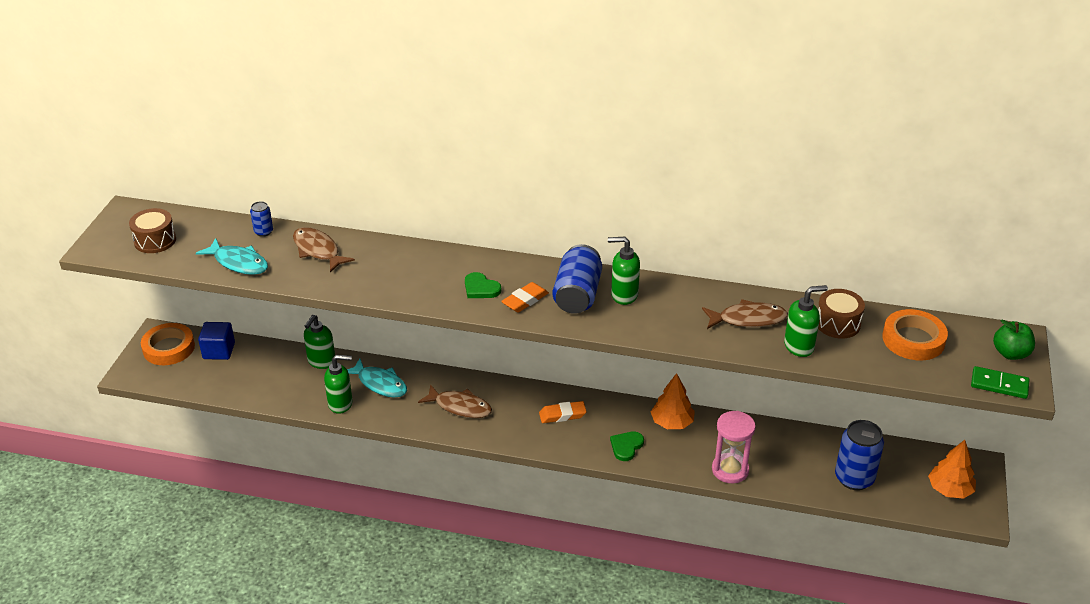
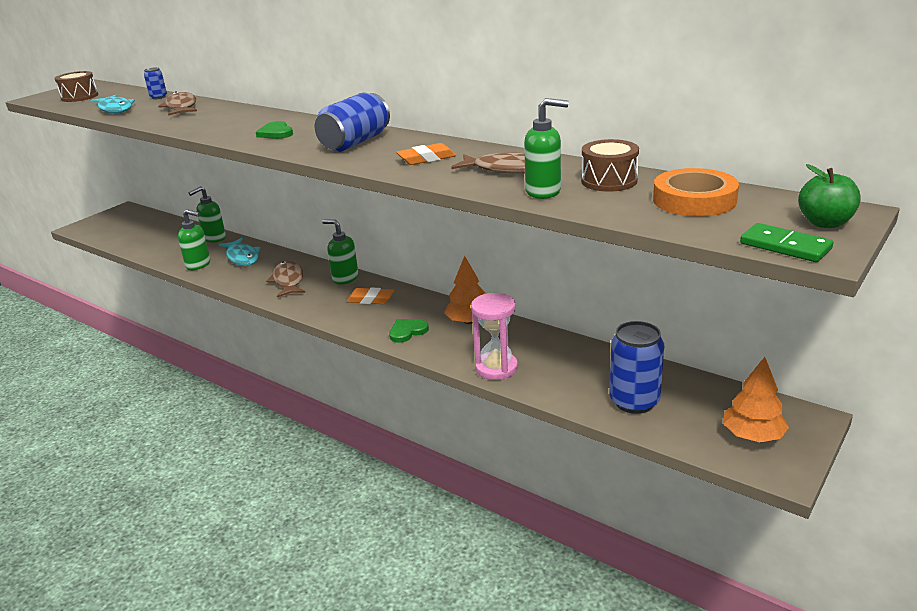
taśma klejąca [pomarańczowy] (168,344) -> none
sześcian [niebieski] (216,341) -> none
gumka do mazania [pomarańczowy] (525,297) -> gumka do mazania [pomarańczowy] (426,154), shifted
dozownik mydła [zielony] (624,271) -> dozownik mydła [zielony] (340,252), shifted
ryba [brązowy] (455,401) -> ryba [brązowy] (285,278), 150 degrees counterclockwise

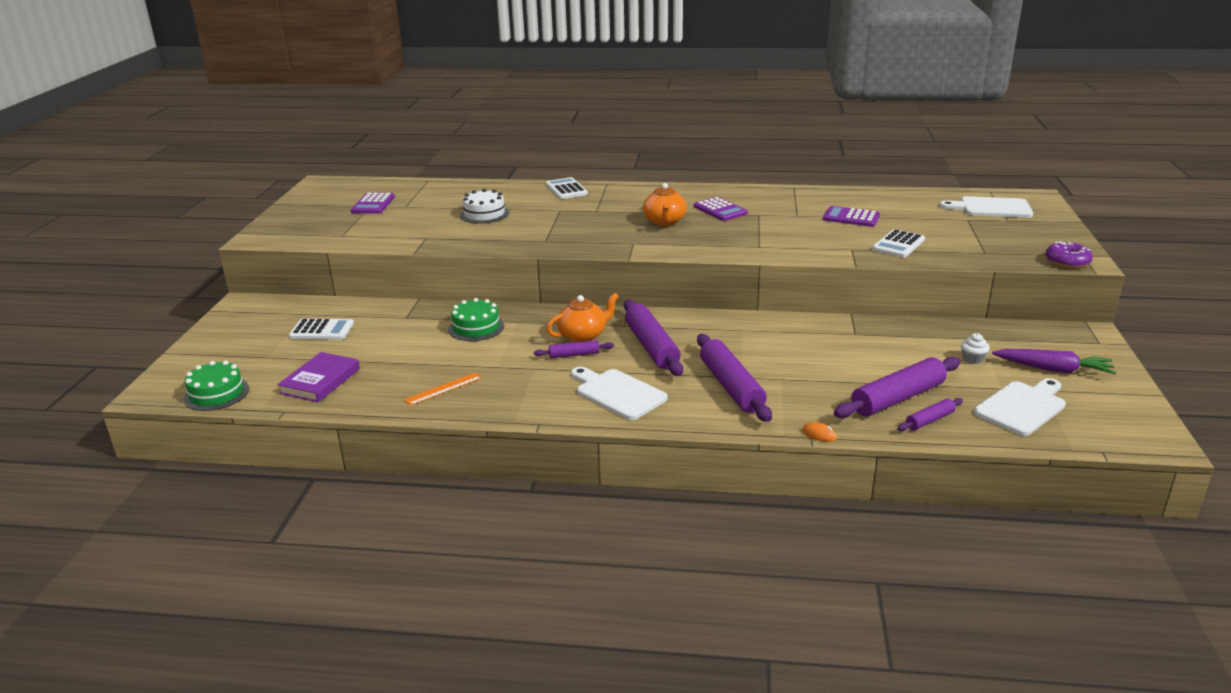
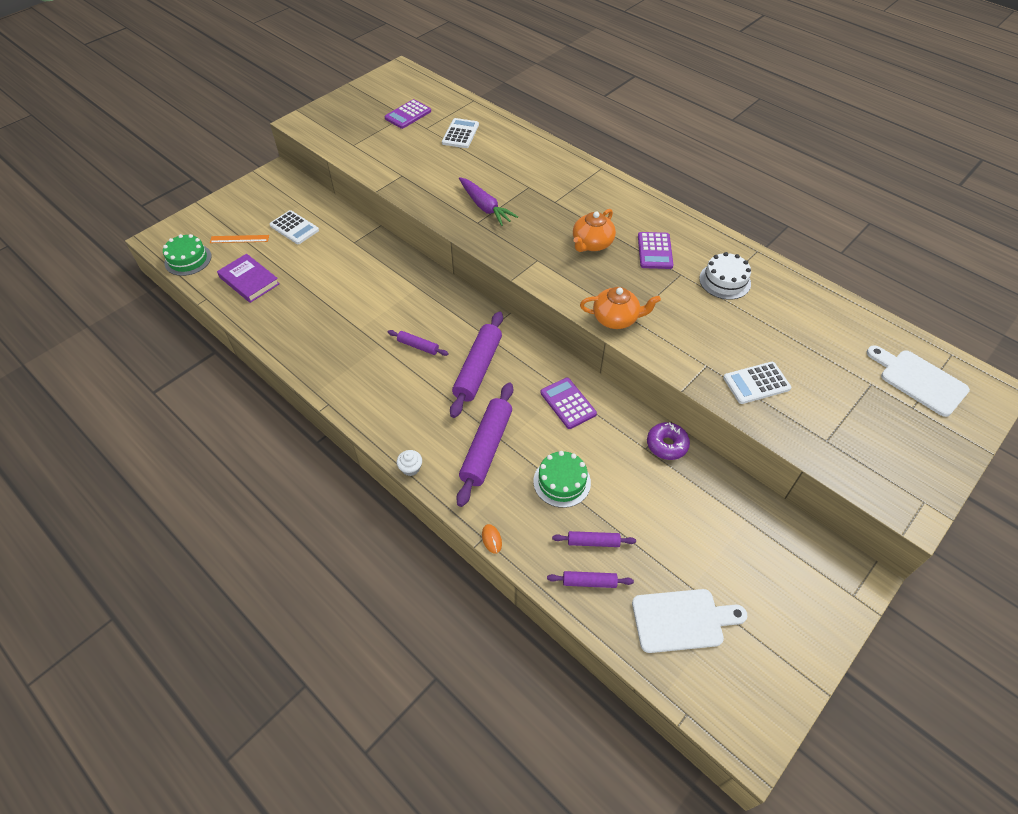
deska do krojenia [biały] (619,393) -> none
linijka [pomarańczowy] (443,389) -> linijka [pomarańczowy] (239,239), shifted
tort [zielony] (476,319) -> tort [zielony] (562,479), shifted
tort [biały] (484,206) -> tort [biały] (725,276), shifted
kalkulator [biały] (567,188) -> kalkulator [biały] (460,133), shifted
imbryk [pomarańczowy] (582,317) -> imbryk [pomarańczowy] (620,308), shifted
kalkulator [fioletowy] (851,216) -> kalkulator [fioletowy] (568,403), shifted
muffinka [biały] (975,348) -> muffinka [biały] (409,463), shifted
marchewka [fioletowy] (1054,361) -> marchewka [fioletowy] (488,201), shifted
donut [fioletowy] (1069,254) -> donut [fioletowy] (668,441), shifted
książka [fioletowy] (318,377) -> książka [fioletowy] (248,278), 75 degrees clockwise
wałek do ciasta [fioletowy] (897,387) -> wałek do ciasta [fioletowy] (594,539), x0.51

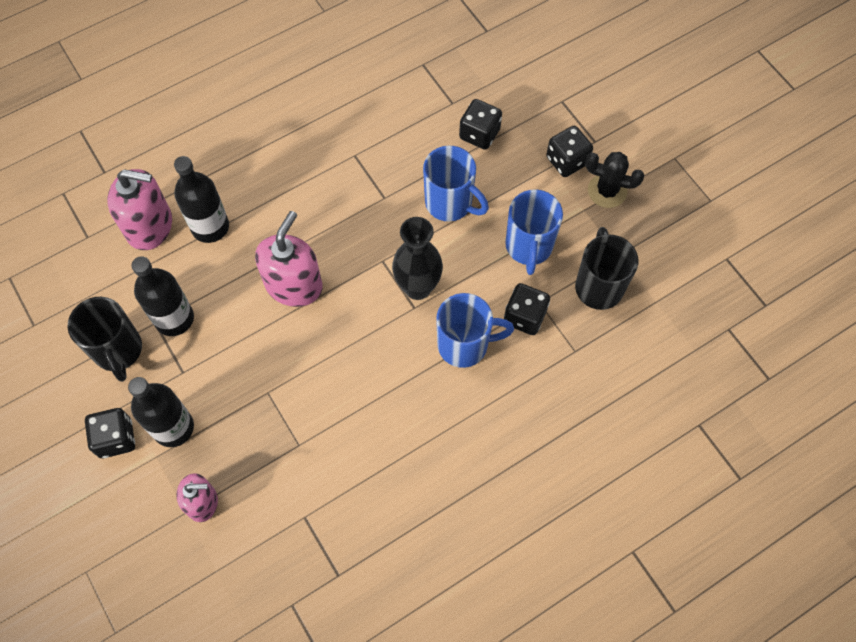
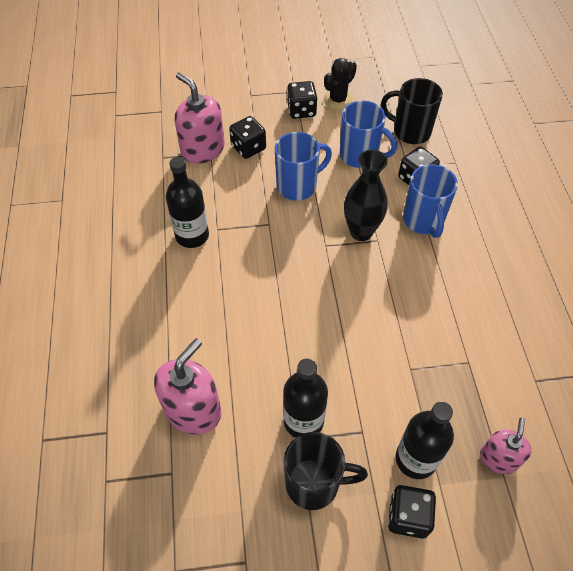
butelka [czarny] (201,199) -> butelka [czarny] (187,202), shifted
dozownik mydła [różowy] (289,259) -> dozownik mydła [różowy] (200,118), shifted
kubek [niebieski] (475,330) -> kubek [niebieski] (430,201), 150 degrees clockwise

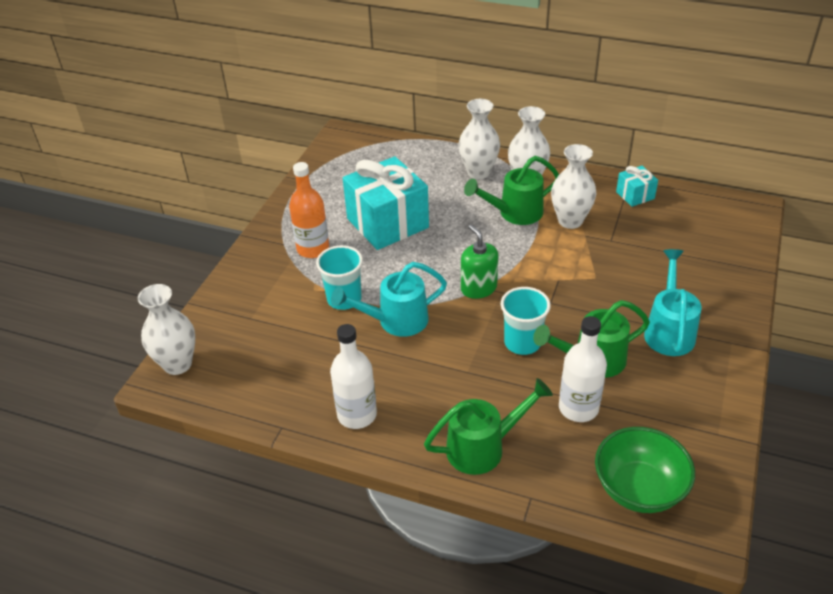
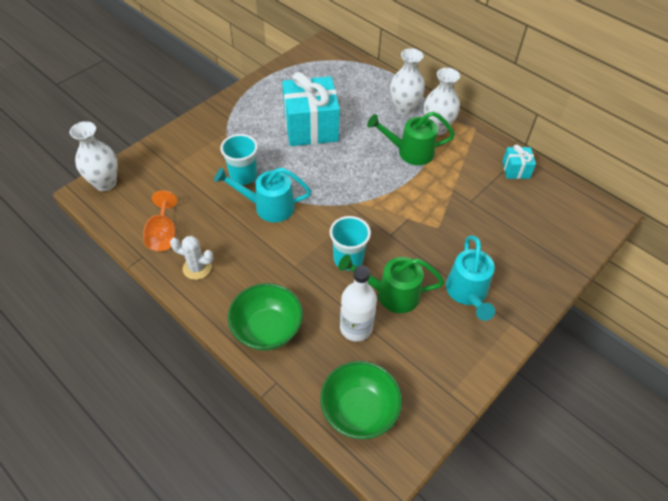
butelka [pomarańczowy] (309,210) -> none
dozownik mydła [zielony] (480,261) -> none
wazon [biały] (574,186) -> none
none -> kielich [pomarańczowy] (160,221)
butelka [biały] (353,376) -> kaktus [biały] (191,258)
konewka [zielony] (488,426) -> miska [zielony] (265,317)
konewka [turkusowy] (672,302) -> konewka [turkusowy] (470,278), 150 degrees clockwise

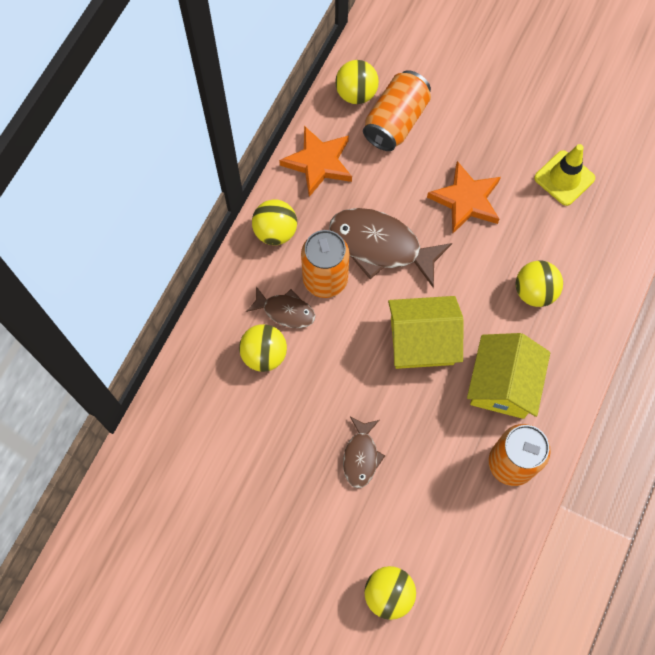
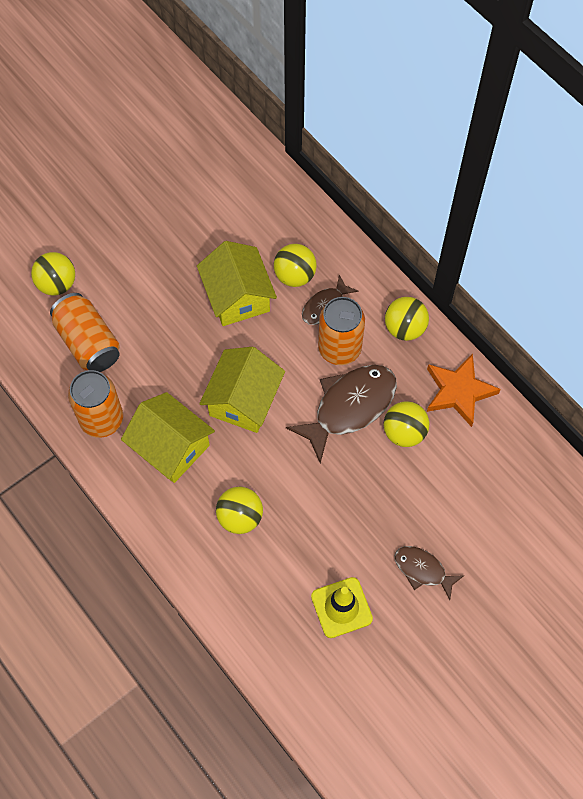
gwiazda [pomarańczowy] (464,197) -> none
none -> domek [żółty] (237,283)
piłka [żółty] (357,82) -> piłka [żółty] (406,424), shifted
ryba [brązowy] (364,452) -> ryba [brązowy] (429,573), shifted
puszka [pomarańczowy] (397,110) -> puszka [pomarańczowy] (85,332), shifted

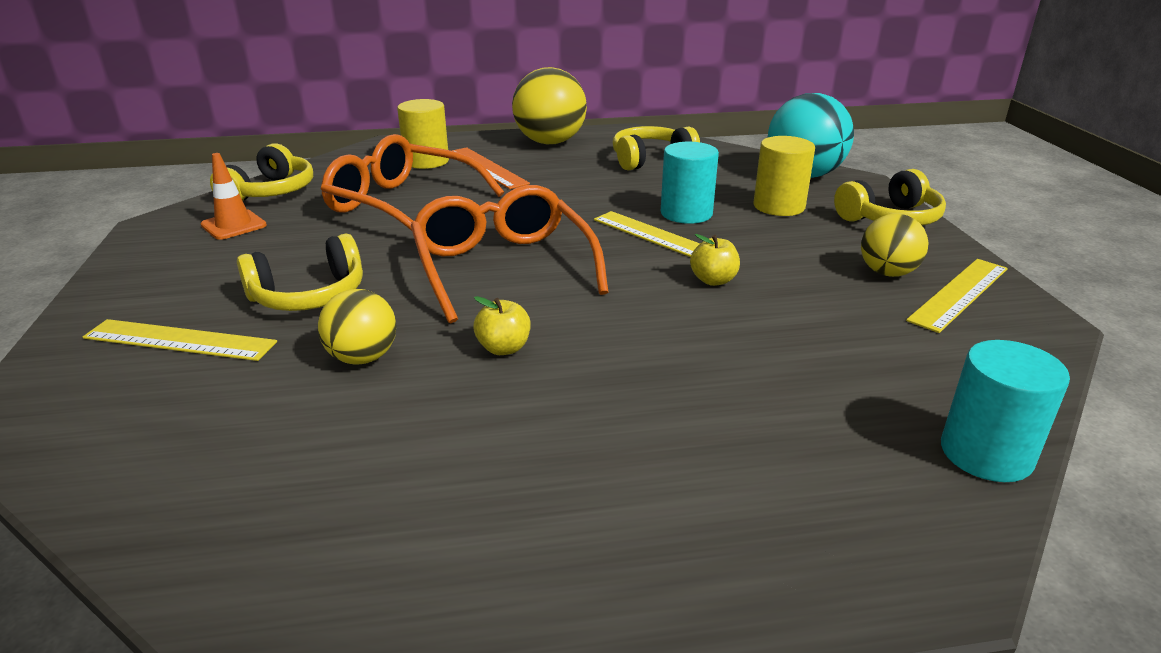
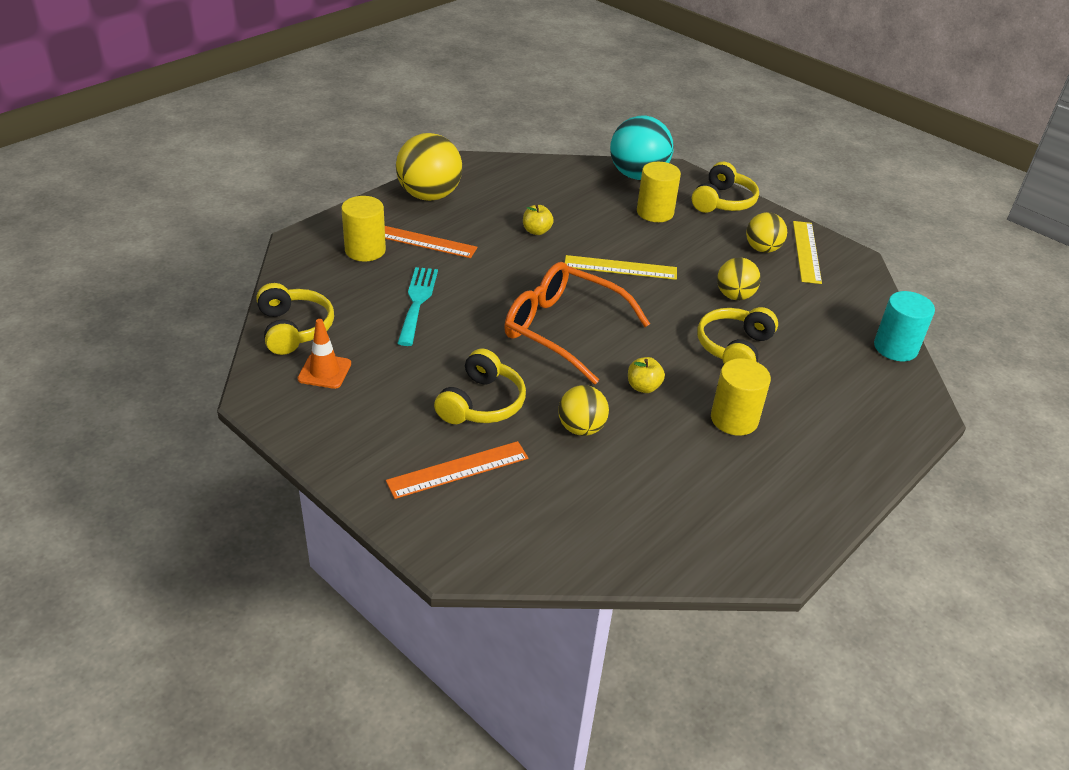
walec [turkusowy] (690,183) -> none
none -> walec [żółty] (741,397)
none -> piłka [żółty] (739,278)
słuchawki [żółty] (656,148) -> słuchawki [żółty] (737,335), shifted
jabłko [żółty] (715,260) -> jabłko [żółty] (538,220), shifted
okulary [pomarańczowy] (412,182) -> widelec [turkusowy] (417,306)
linijka [żółty] (180,340) -> linijka [pomarańczowy] (457,470)

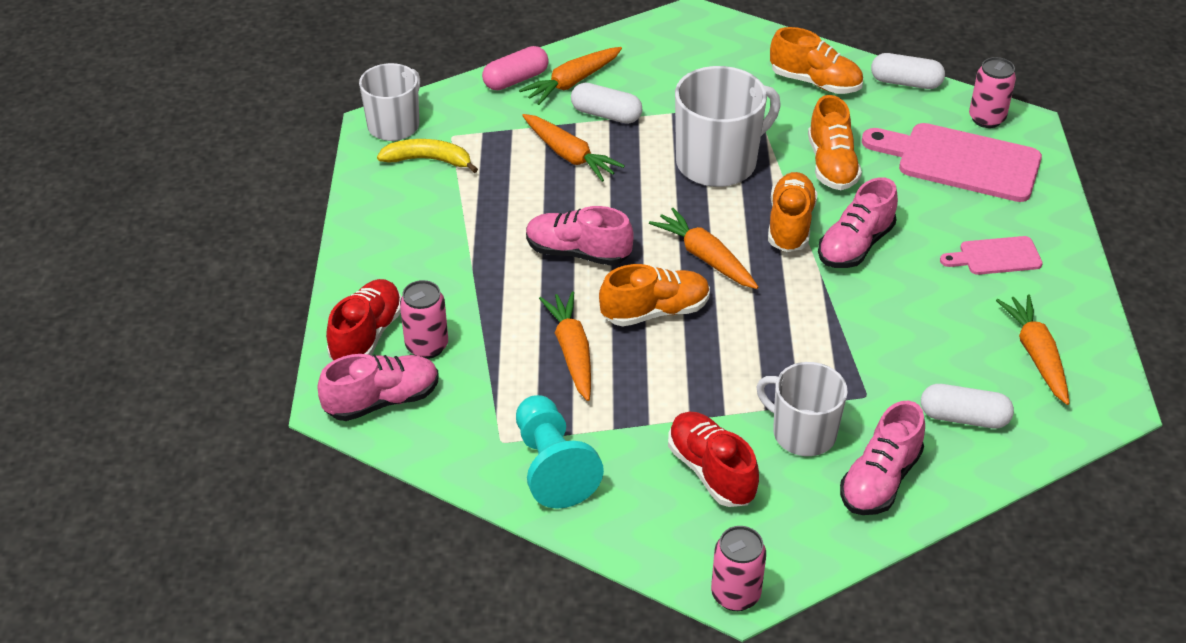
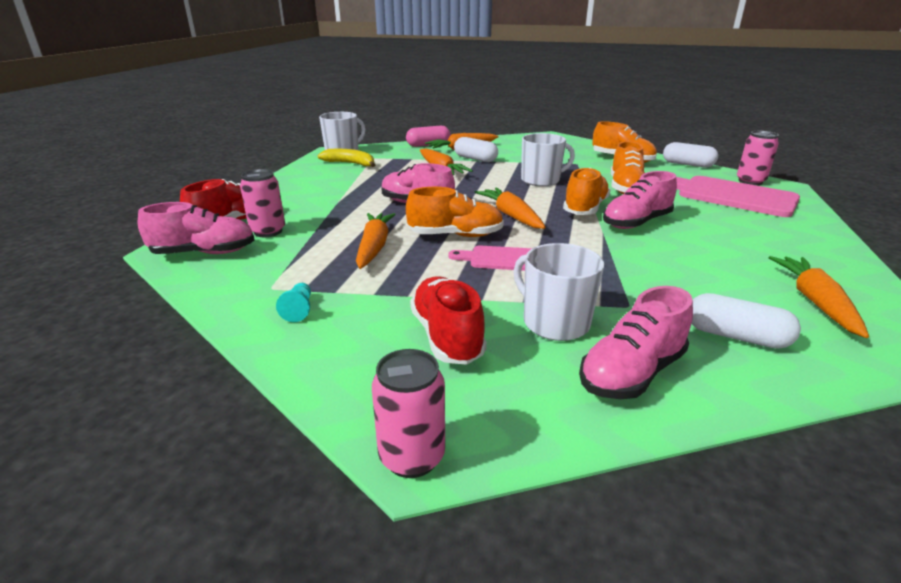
deska do krojenia [różowy] (991,255) -> deska do krojenia [różowy] (490,258), shifted
pionek [turkusowy] (560,452) -> pionek [turkusowy] (293,302), x0.43
kubek [biały] (728,126) -> kubek [biały] (548,159), x0.66

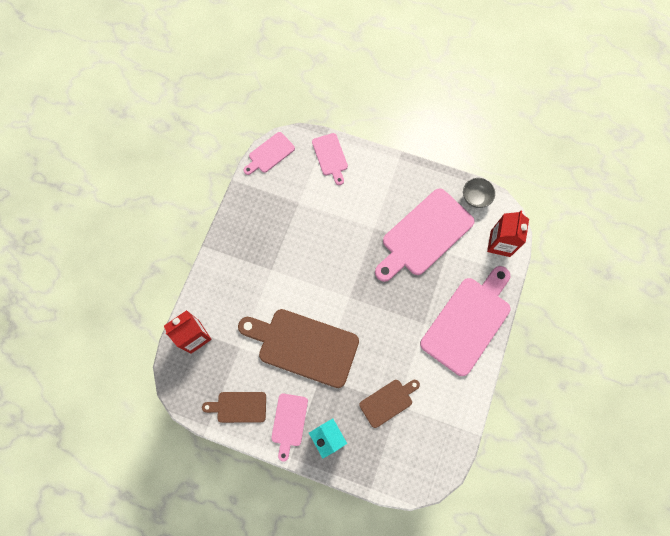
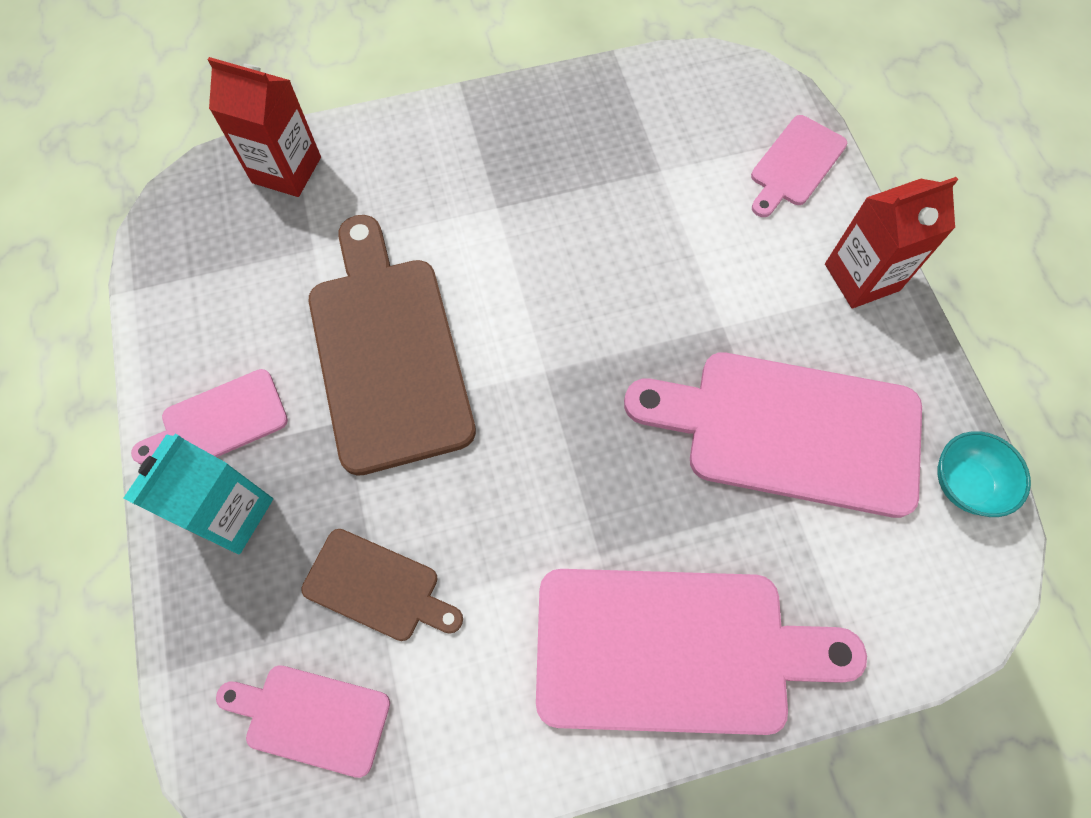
deska do krojenia [brązowy] (234,407) -> none
deska do krojenia [różowy] (269,153) -> deska do krojenia [różowy] (303,721), shifted
karton mleka [czerwony] (508,234) -> karton mleka [czerwony] (891,243), shifted
miska [szary] (479,193) -> miska [turkusowy] (984,474)

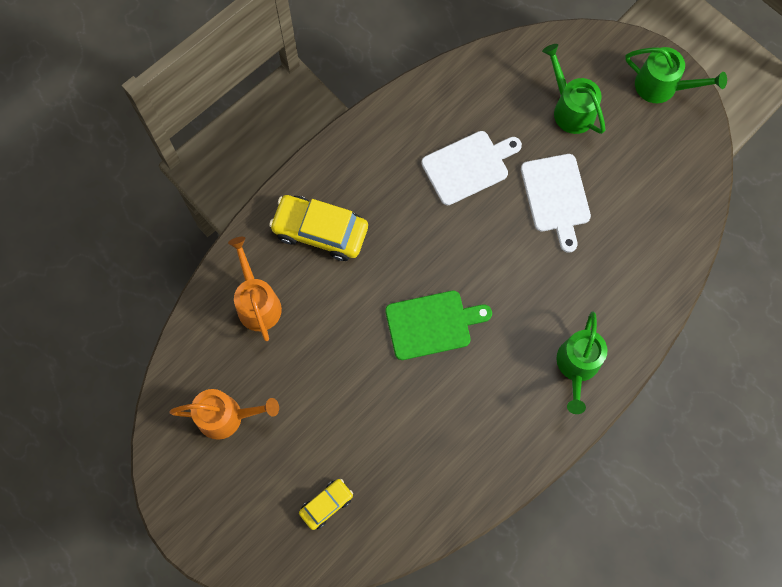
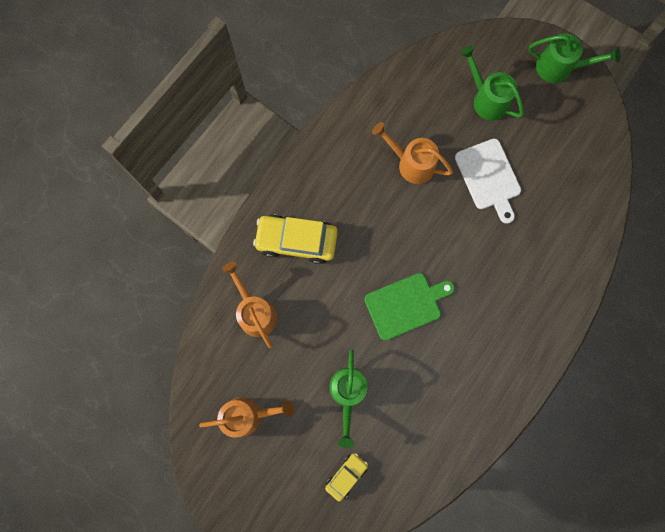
konewka [zielony] (582,362) -> konewka [zielony] (348,398), shifted
deska do krojenia [biały] (471,168) -> konewka [pomarańczowy] (412,153)

